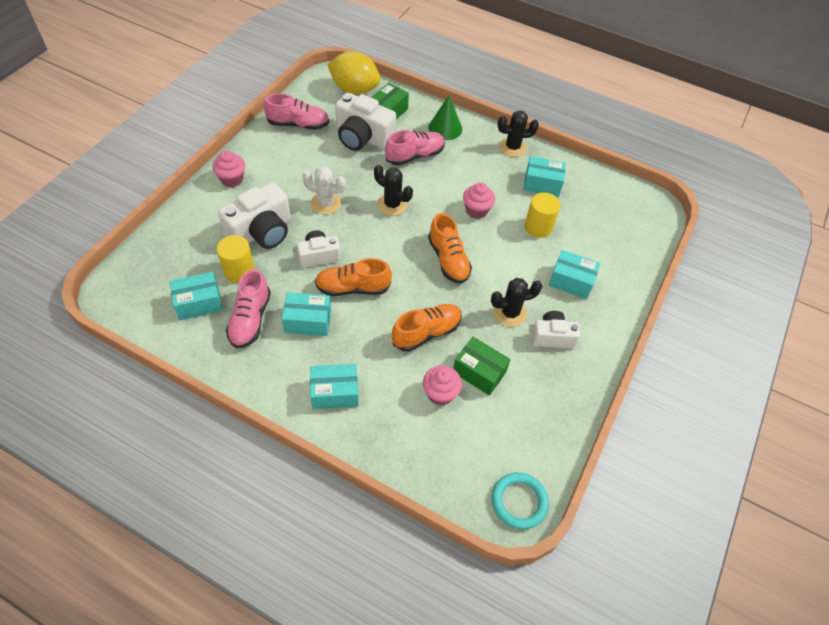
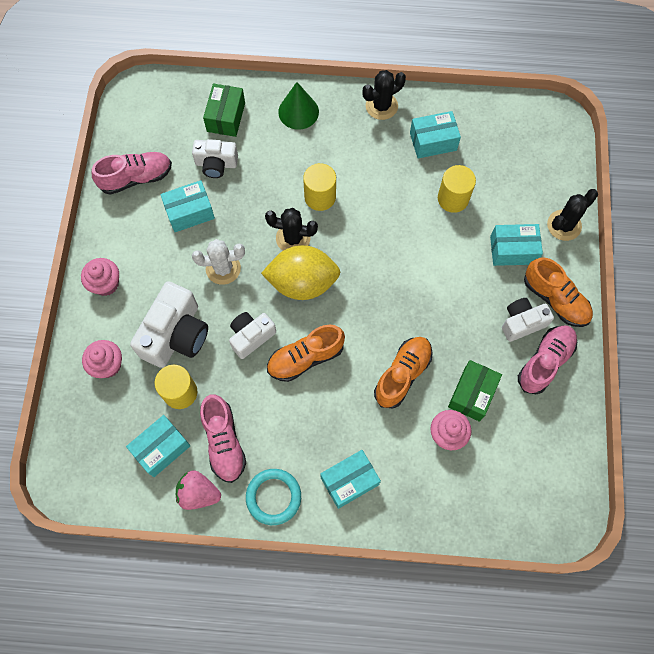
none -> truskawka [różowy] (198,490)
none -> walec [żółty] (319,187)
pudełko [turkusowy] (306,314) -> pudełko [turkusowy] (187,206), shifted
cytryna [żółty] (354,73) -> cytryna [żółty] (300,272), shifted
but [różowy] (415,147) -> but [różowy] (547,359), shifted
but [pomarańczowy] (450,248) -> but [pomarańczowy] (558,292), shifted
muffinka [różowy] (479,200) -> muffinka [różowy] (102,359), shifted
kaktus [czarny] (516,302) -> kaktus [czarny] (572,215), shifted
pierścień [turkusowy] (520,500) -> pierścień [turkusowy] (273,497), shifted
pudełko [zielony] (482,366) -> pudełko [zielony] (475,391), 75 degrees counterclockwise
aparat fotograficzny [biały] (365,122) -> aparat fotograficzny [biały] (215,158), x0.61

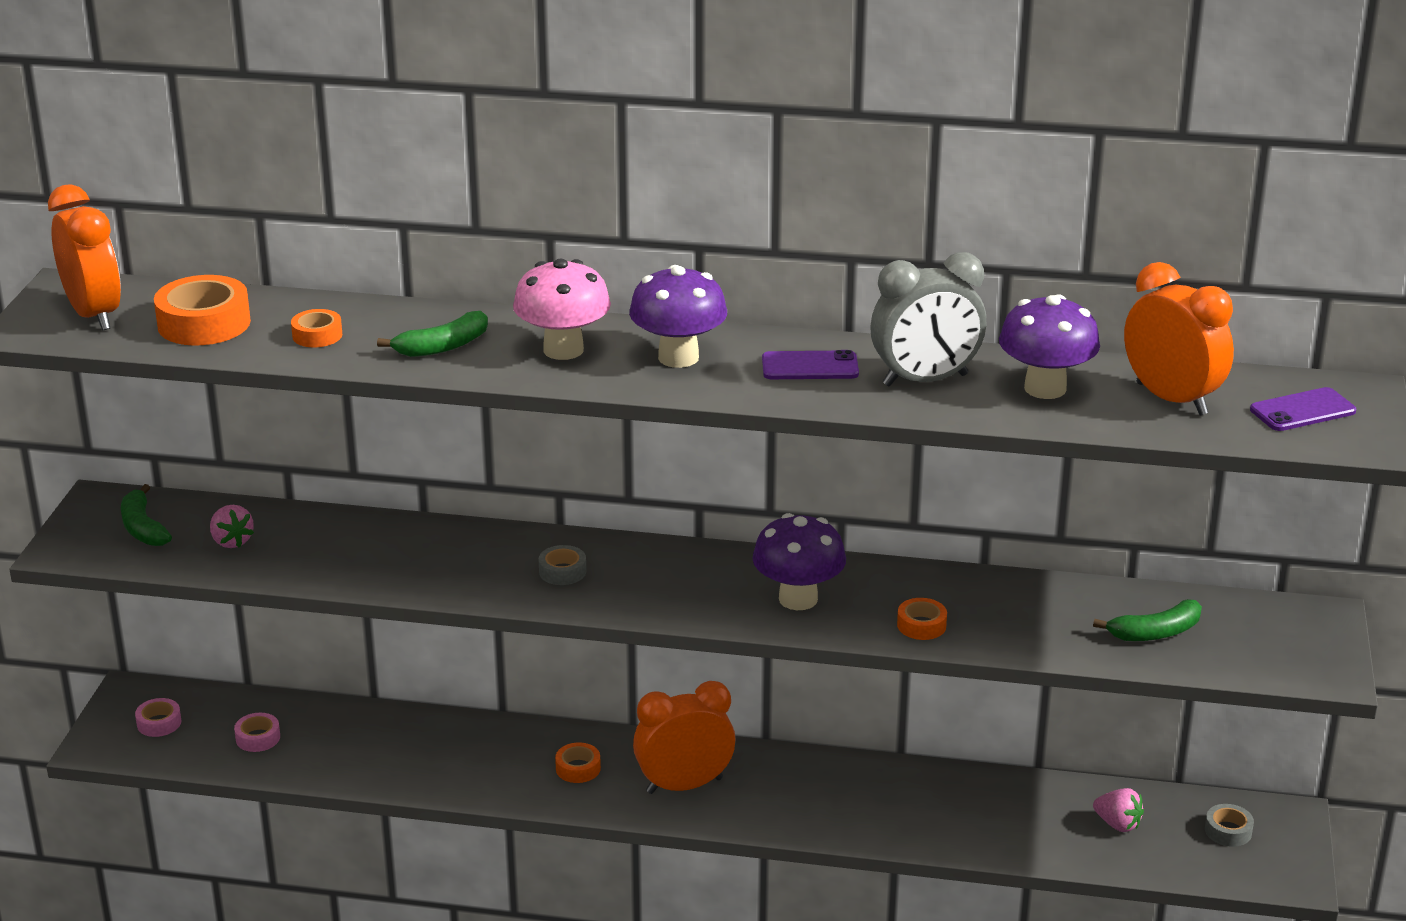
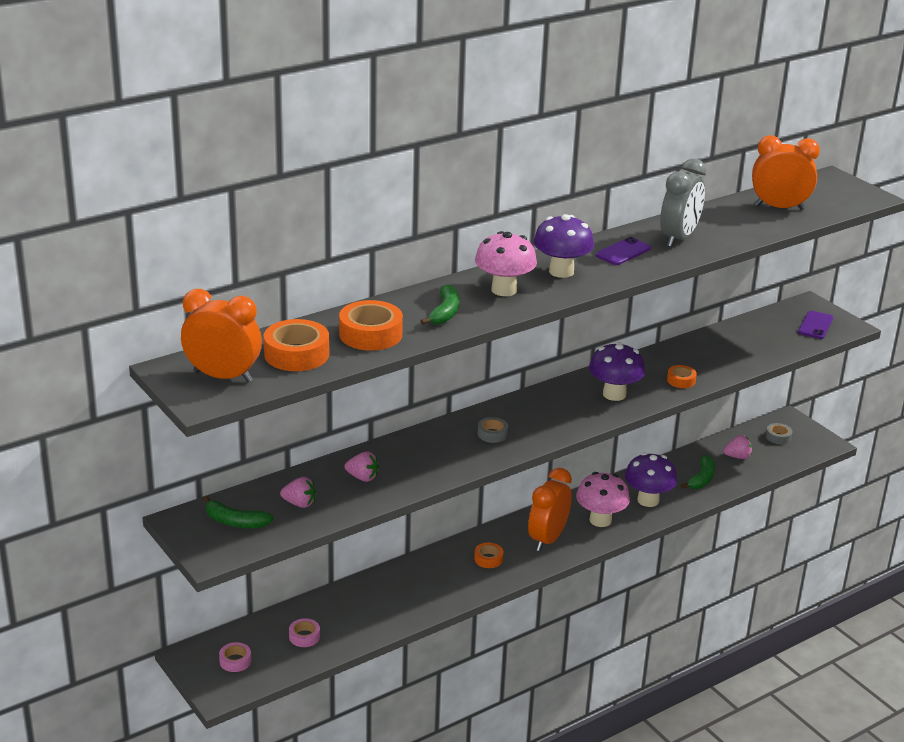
none -> truskawka [różowy] (362,466)
none -> grzyb [różowy] (603,499)
grzyb [fioletowy] (1049,347) -> grzyb [fioletowy] (651,479), shifted
banan [zielony] (1147,620) -> banan [zielony] (698,472), shifted
telefon [fioletowy] (1303,409) -> telefon [fioletowy] (815,325), shifted
taśma klejąca [pomarańczowy] (316,328) -> taśma klejąca [pomarańczowy] (371,325), x1.86

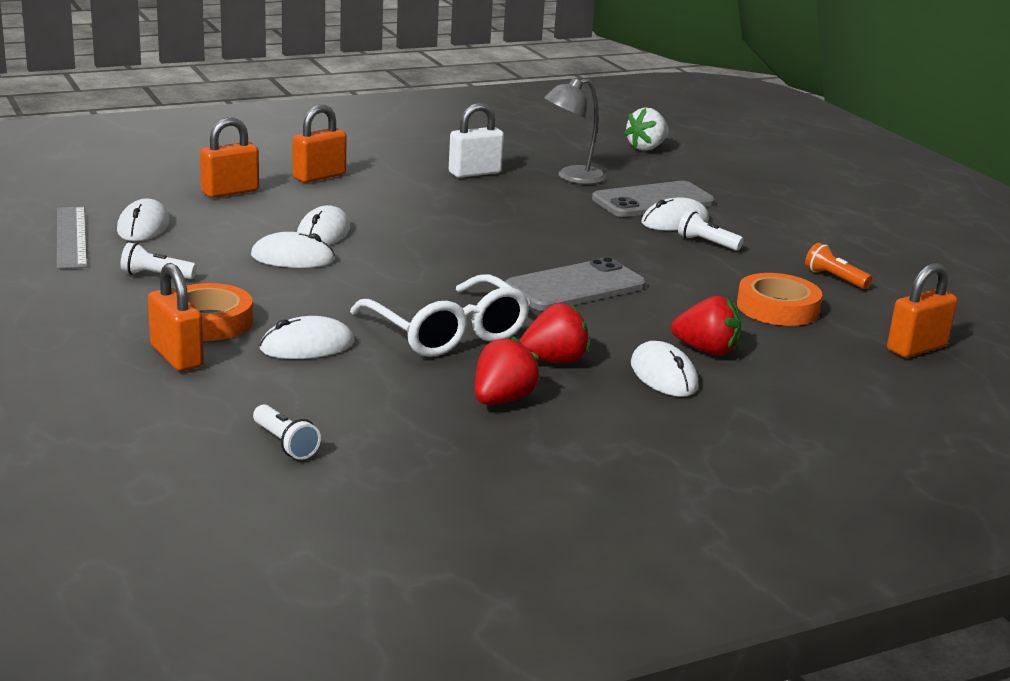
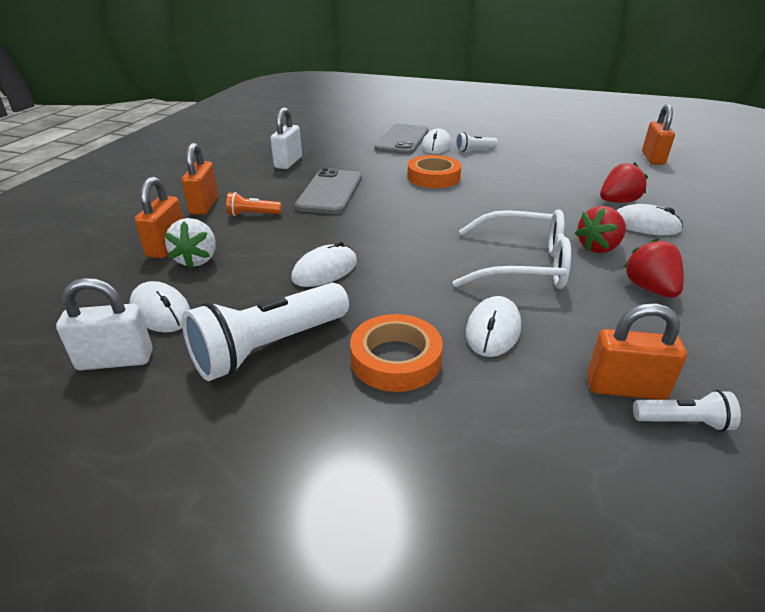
myszka [biały] (323,225) -> none
lampka [szary] (575,131) -> none
kłódka [pomarańczowy] (176,317) -> kłódka [pomarańczowy] (637,351), shifted
telefon [szary] (575,284) -> telefon [szary] (328,191), shifted
truskawka [biały] (646,129) -> truskawka [biały] (190,243), shifted
taśma klejąca [pomarańczowy] (779,299) -> taśma klejąca [pomarańczowy] (434,171), shifted
latarka [pomarańczowy] (838,266) -> latarka [pomarańczowy] (254,204), shifted
linijka [szary] (72,238) -> kłódka [biały] (104,324)
truskawka [czerwony] (554,333) -> truskawka [czerwony] (600,229), 150 degrees counterclockwise
latarka [biały] (159,261) -> latarka [biały] (265,332), x2.11

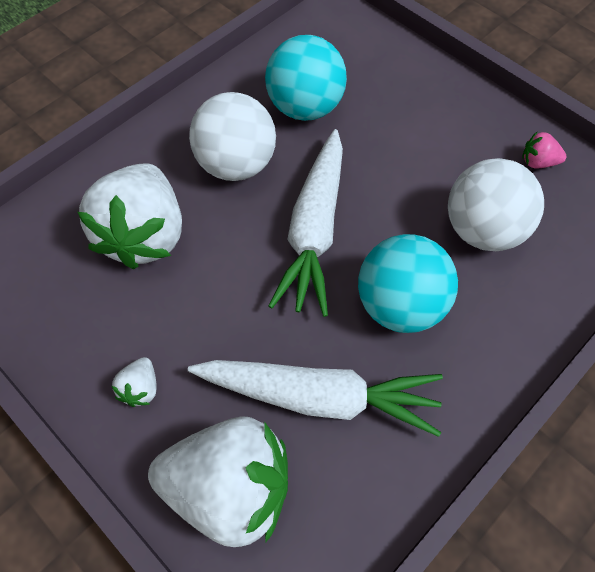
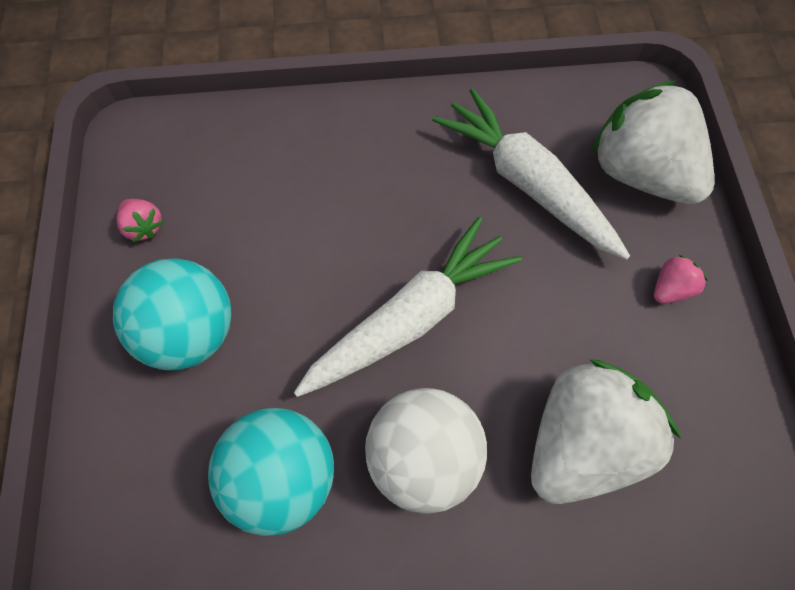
piłka [biały] (496,204) -> none
piłka [turkusowy] (408,283) -> piłka [turkusowy] (172,314), shifted
truskawka [biały] (134,382) -> truskawka [różowy] (681,279)

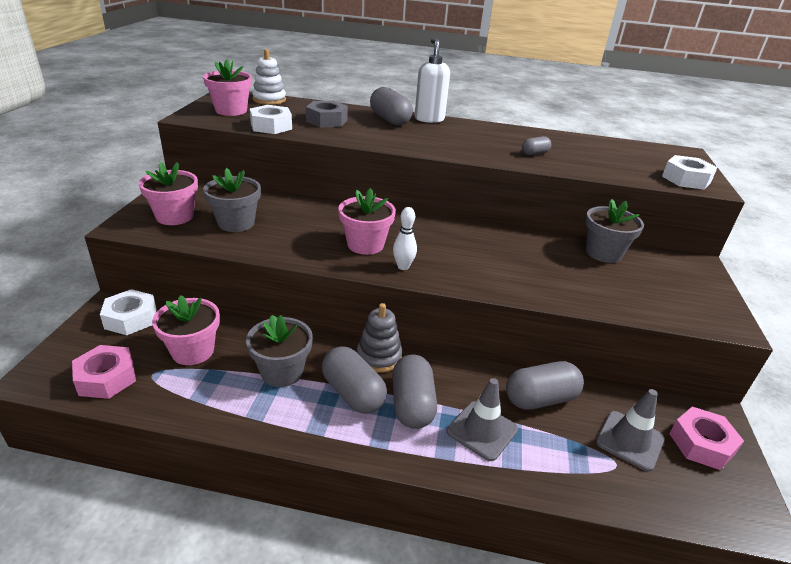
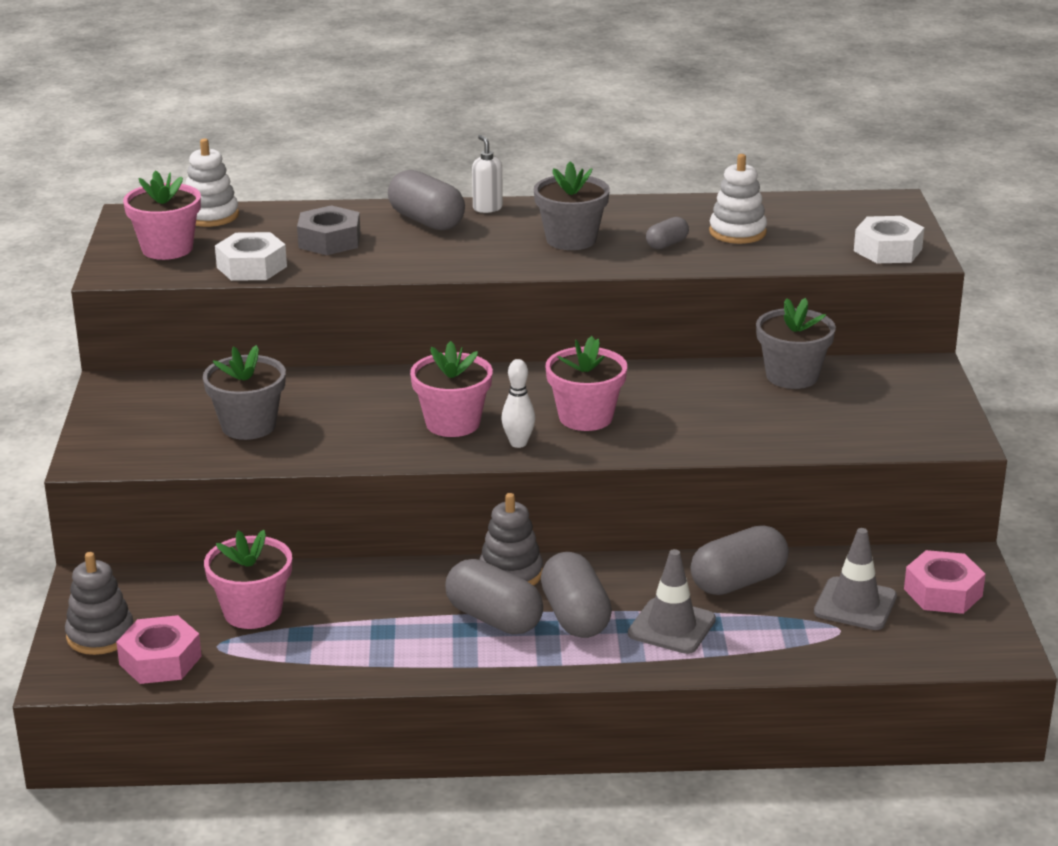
nakrętka [biały] (128,312) -> none
none -> zabawka nakładanka [szary] (99,603)
none -> zabawka nakładanka [biały] (738,199)
doniczka [różowy] (168,193) -> doniczka [różowy] (586,383), shifted
doniczka [szary] (279,351) -> doniczka [szary] (572,205), shifted
dozownik mydła [biały] (432,80) -> dozownik mydła [biały] (487,174), x0.60

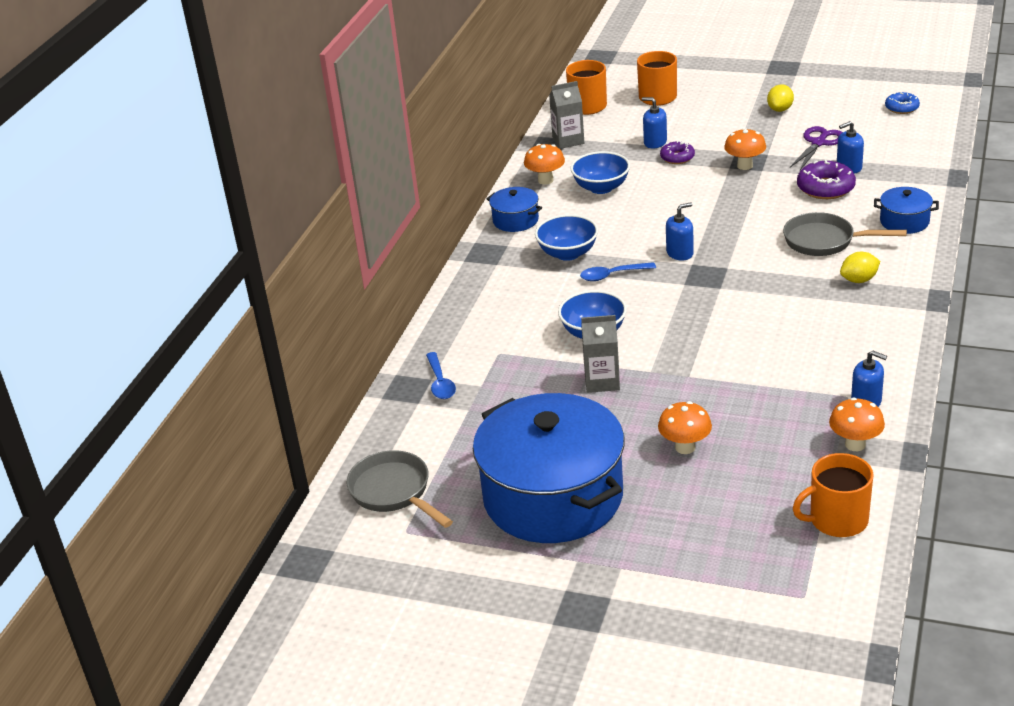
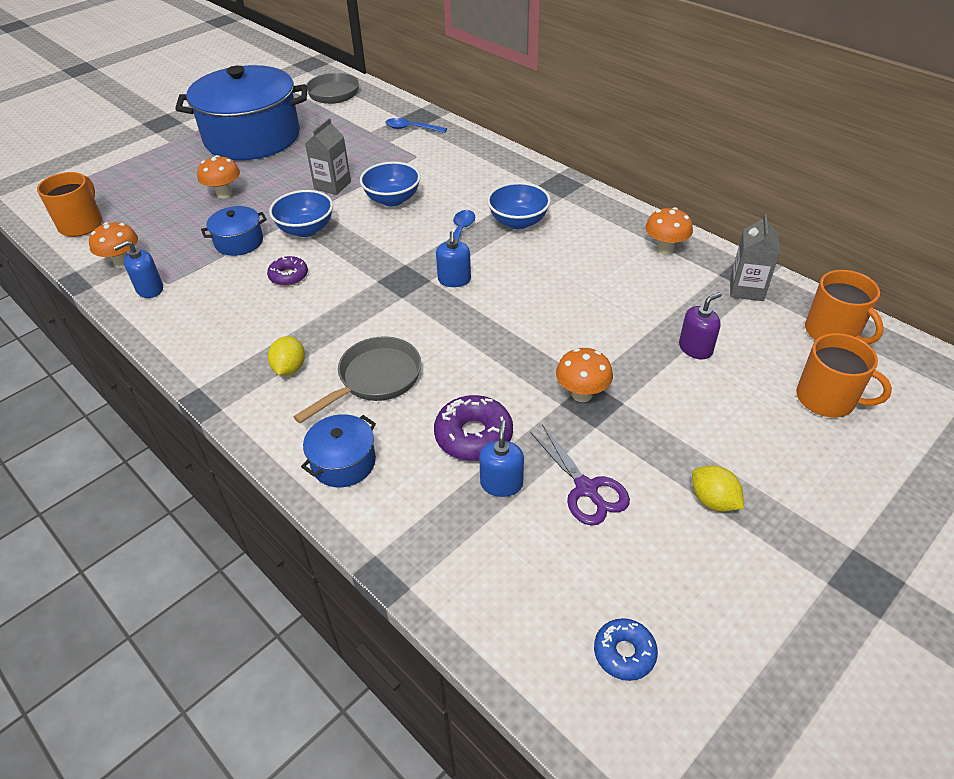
garnek [niebieski] (514,209) -> garnek [niebieski] (234,231), shifted
miska [niebieski] (600,172) -> miska [niebieski] (301,213), shifted
donut [fioletowy] (677,152) -> donut [fioletowy] (287,271), shifted
dozownik mydła [niebieski] (654,123) -> dozownik mydła [fioletowy] (700,325)

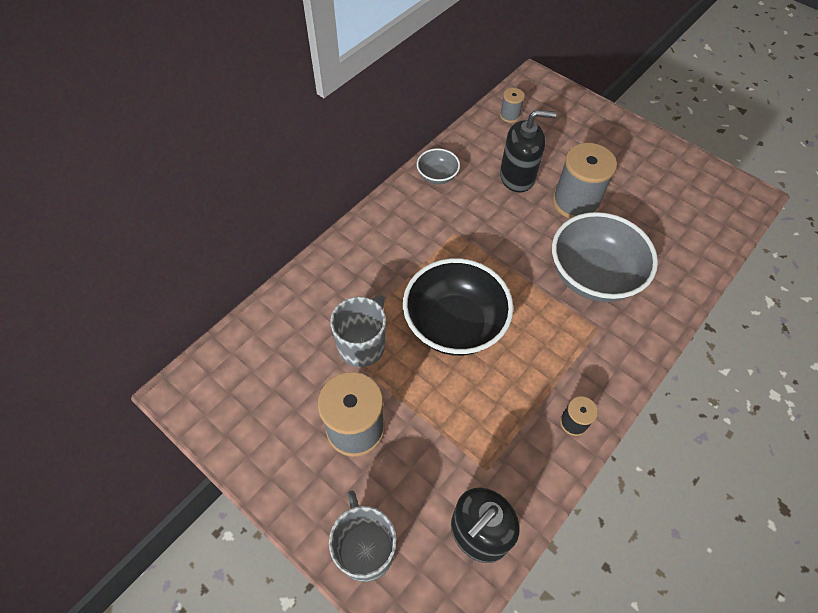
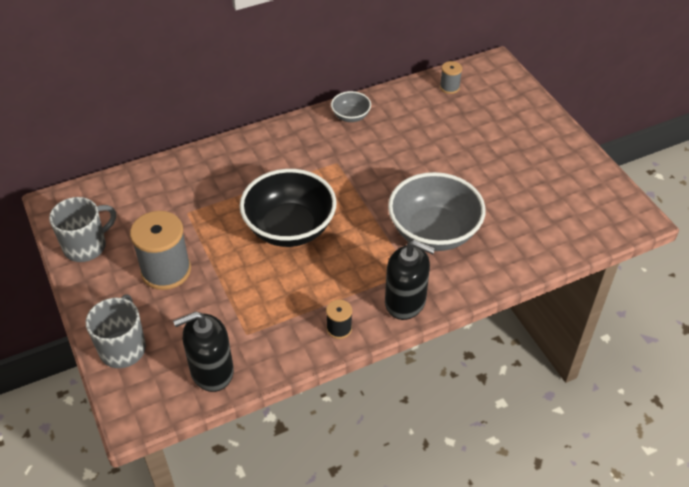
szpulka [szary] (584,181) -> none
kubek [szary] (358,331) -> kubek [szary] (82,229), shifted
dozownik mydła [czarny] (528,151) -> dozownik mydła [czarny] (410,280), shifted

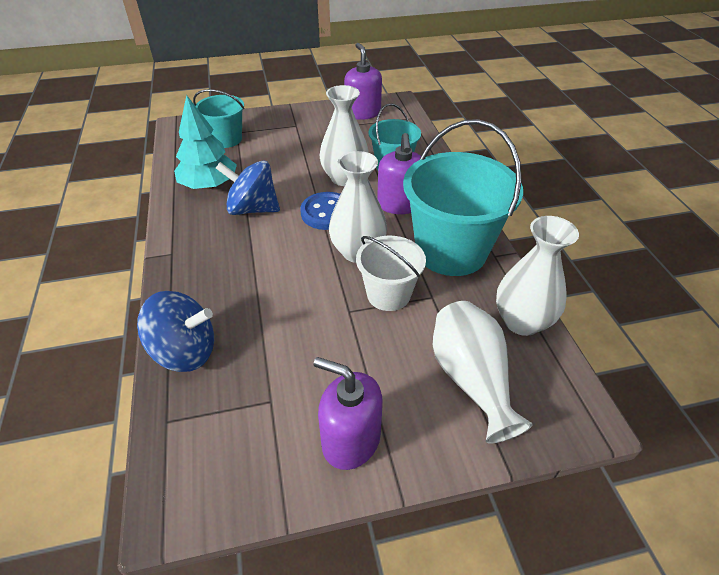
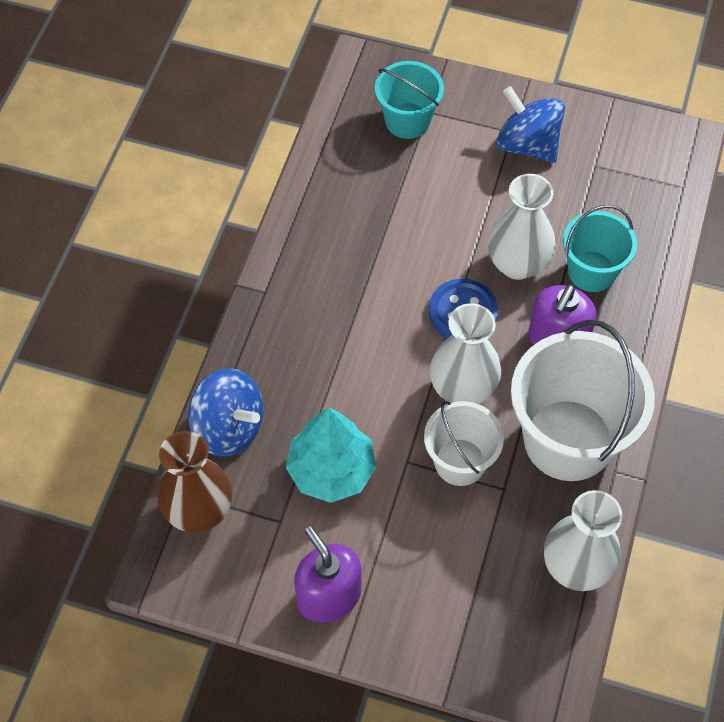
dozownik mydła [fioletowy] (363,81) -> none
wazon [biały] (483,372) -> none
none -> wazon [brązowy] (194,482)
drzewko [turkusowy] (205,142) -> drzewko [turkusowy] (331,455), shifted
bączek [niebieski] (248,187) -> bączek [niebieski] (530,124), shifted
wiadro [turkusowy] (463,197) -> wiadro [biały] (583,400)

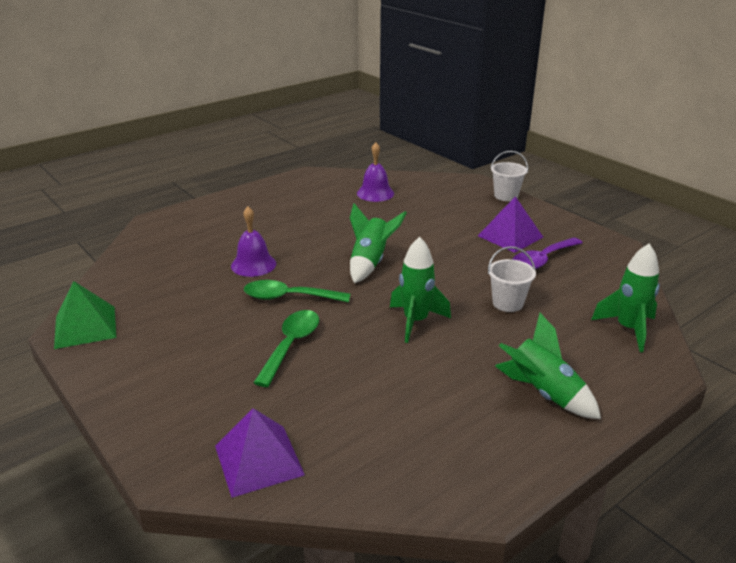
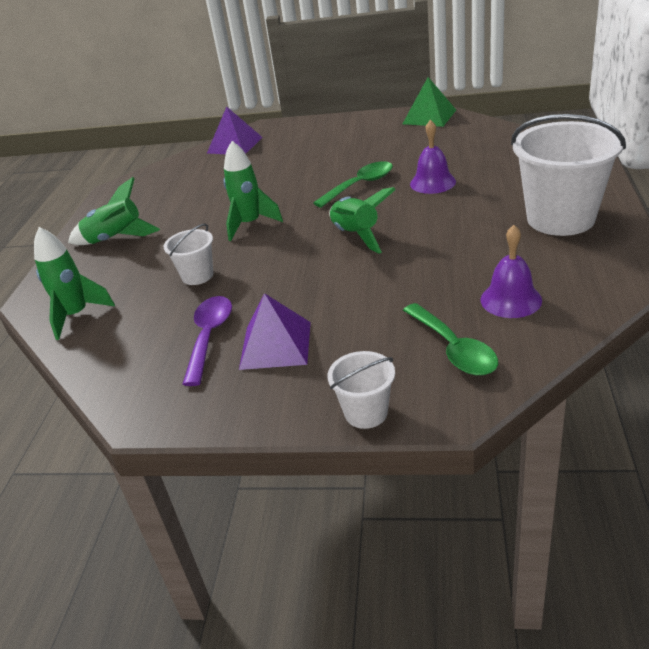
none -> wiadro [biały] (568,175)
łyżka [zielony] (286,348) -> łyżka [zielony] (450,339), shifted

